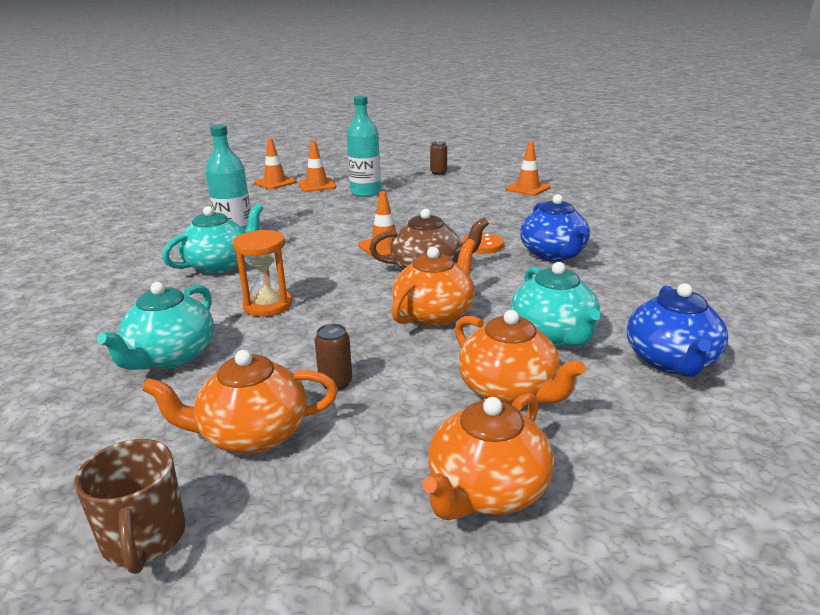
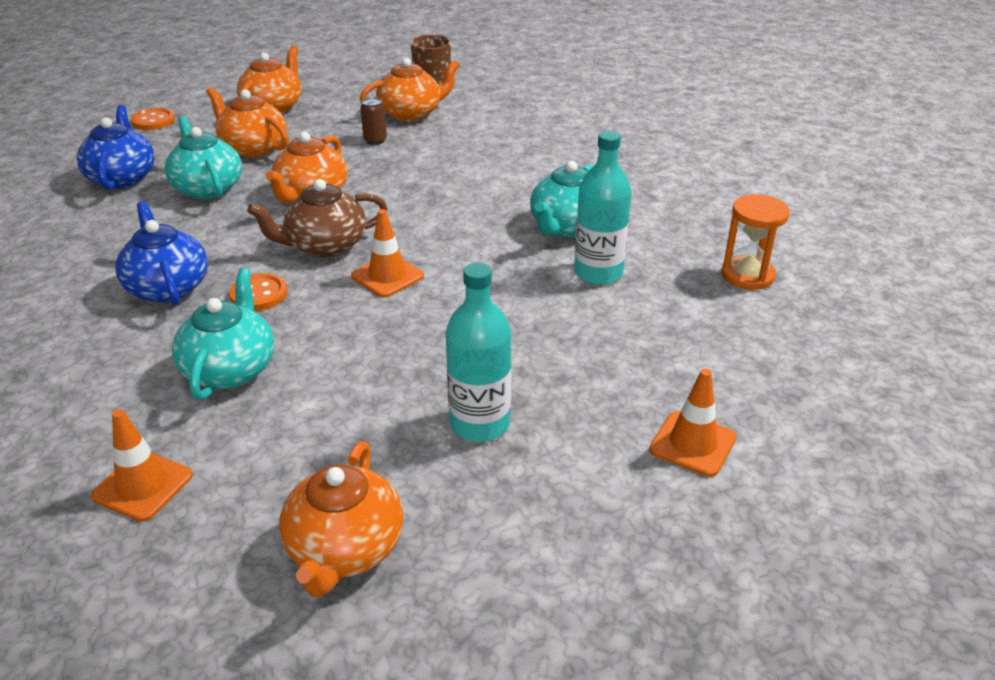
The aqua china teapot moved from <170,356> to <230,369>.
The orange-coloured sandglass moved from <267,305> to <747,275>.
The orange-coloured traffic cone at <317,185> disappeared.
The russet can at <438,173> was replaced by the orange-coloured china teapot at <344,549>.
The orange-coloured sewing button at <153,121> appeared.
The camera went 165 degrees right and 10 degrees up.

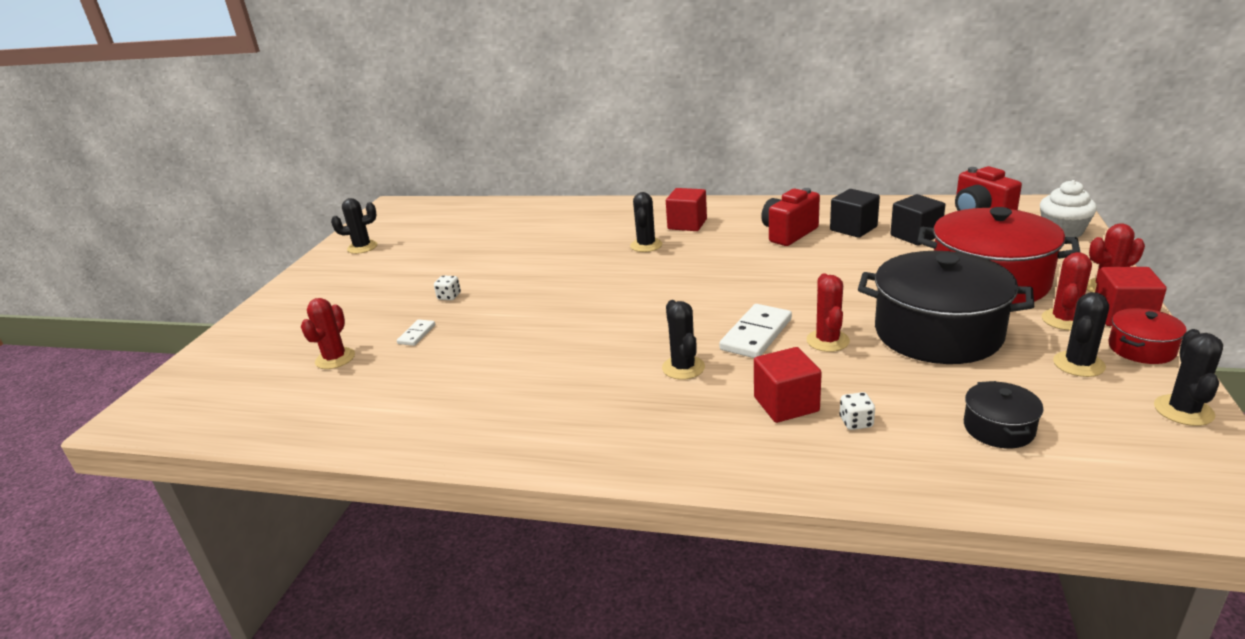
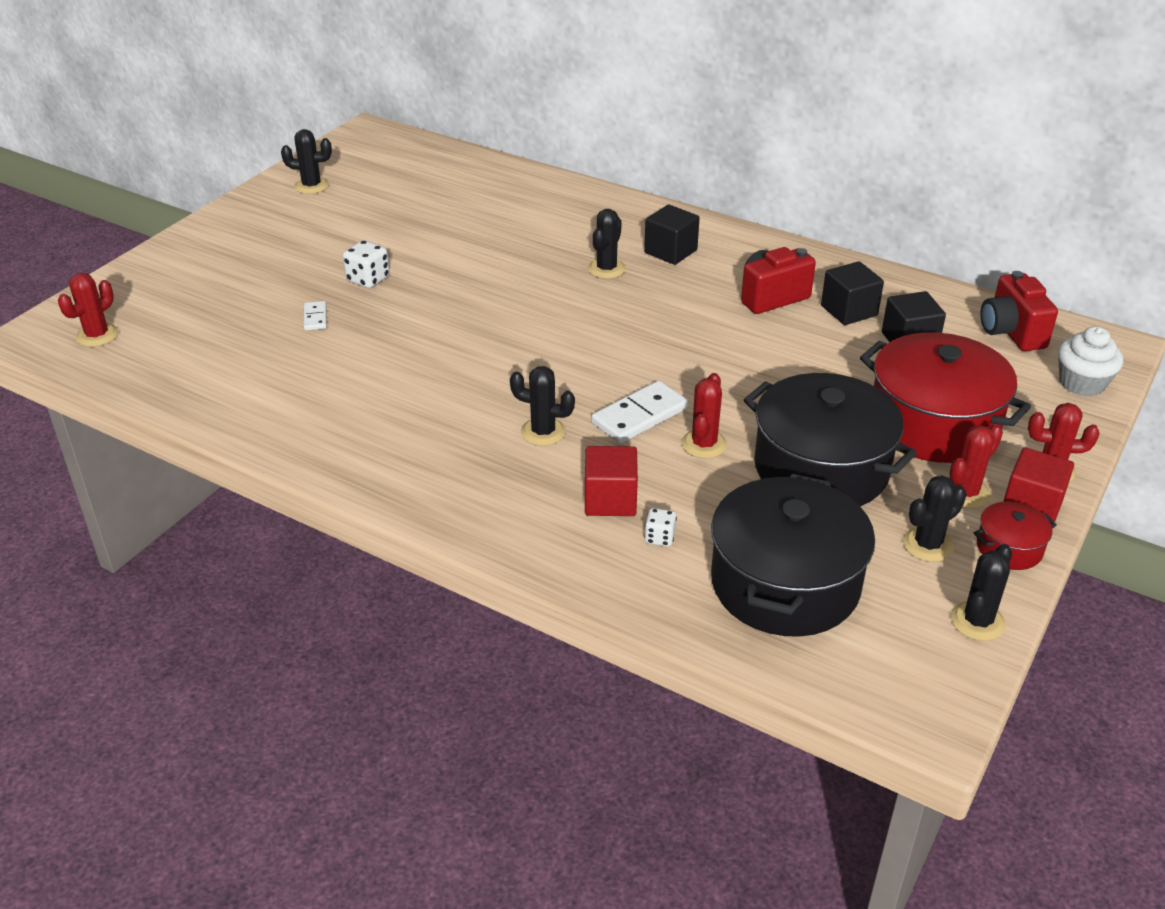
The scarlet saguaro cactus moved from <335,359> to <97,335>.
The white domino piece at <417,334> turned 45 degrees counterclockwise.
The white die at <449,297> changed to 1.58 times the size.
The black saguaro cactus at <683,368> turned 75 degrees counterclockwise.
The scarlet solid cube at <687,224> became the black solid cube at <670,251>.
The black stockpot at <998,428> changed to 2.22 times the size.
The camera went 15 degrees right and 10 degrees up.

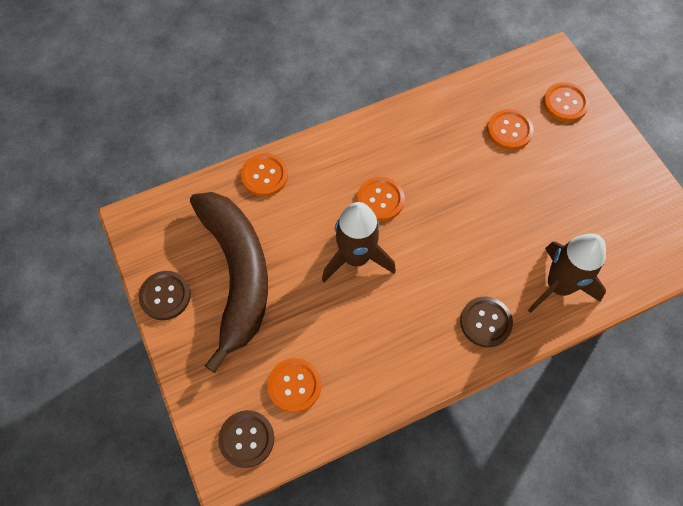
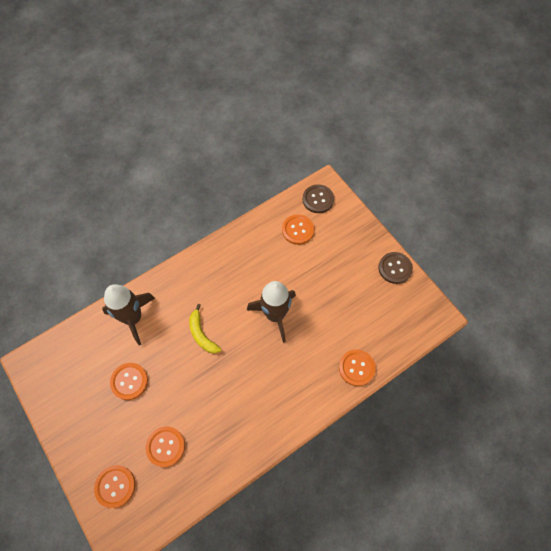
The russet banana fruit at <237,274> disappeared.
The orange-coloured sewing button moved from <380,200> to <129,381>.
The russet sewing button at <485,322> disappeared.
The golden banana fruit at <202,334> appeared.
The camera went 170 degrees right and 0 degrees up.

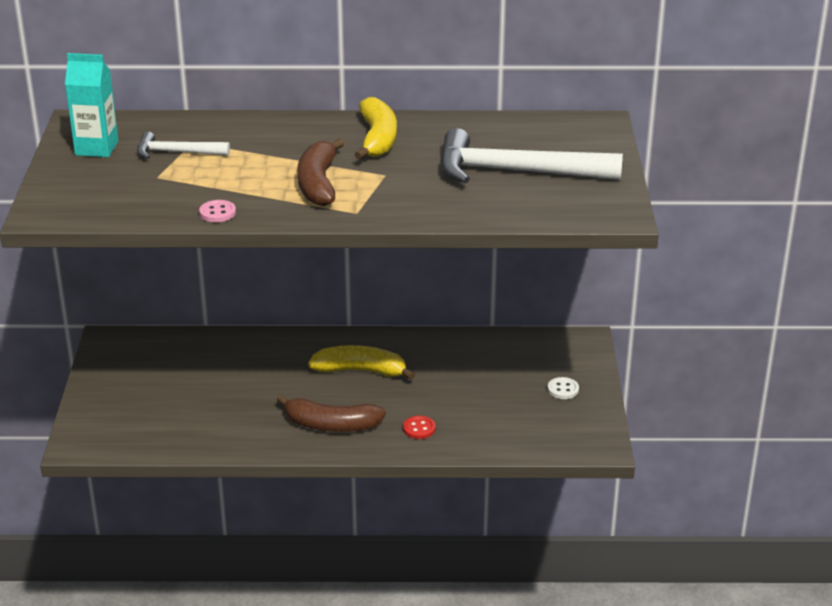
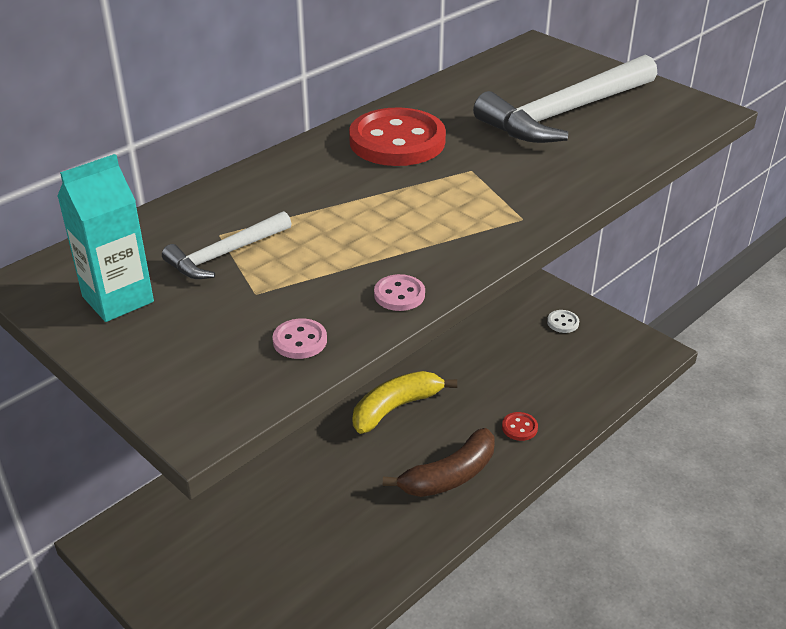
The russet banana fruit at <318,184> disappeared.
The golden banana fruit at <377,139> was replaced by the scarlet sewing button at <397,141>.
The pink sewing button at <300,341> appeared.
The camera went 45 degrees left and 5 degrees up.

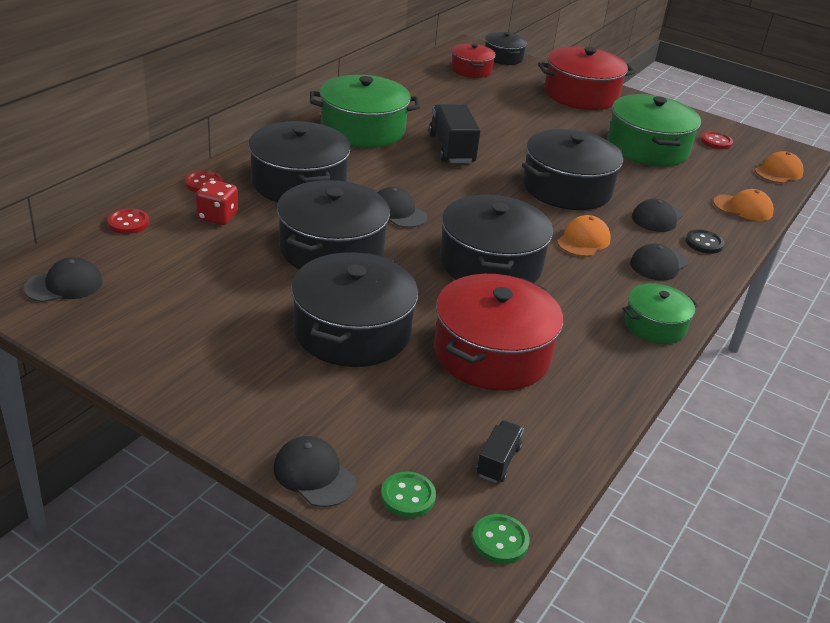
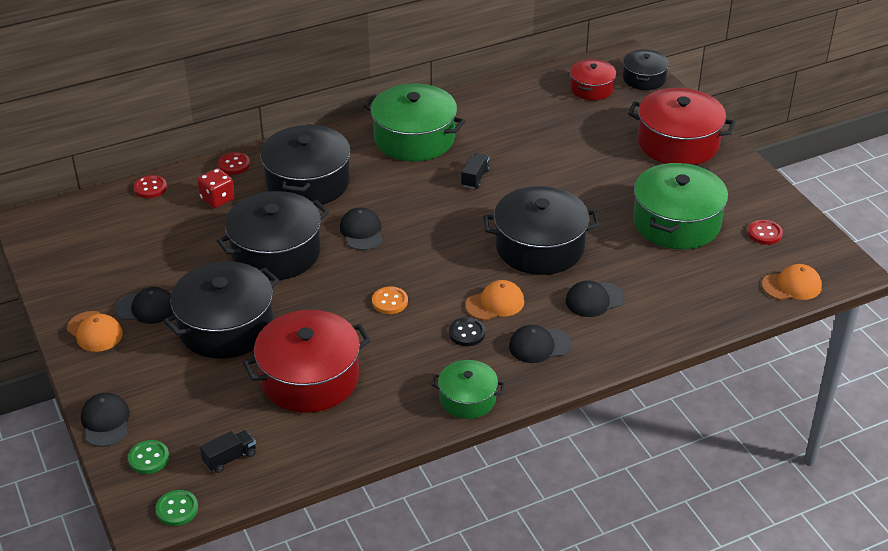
The black baseball cap moved from <64,285> to <146,308>.
The black truck at <451,149> changed to 0.54 times the size.
The black stockpot at <490,263> was replaced by the orange-coloured sewing button at <390,301>.
The black sewing button moved from <704,243> to <467,333>.
The orange-coloured baseball cap moved from <743,208> to <95,332>.
The camera went 35 degrees right and 5 degrees up.

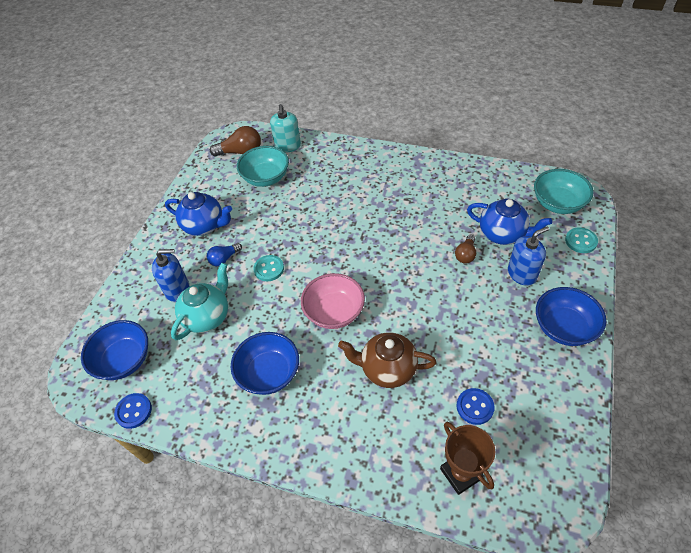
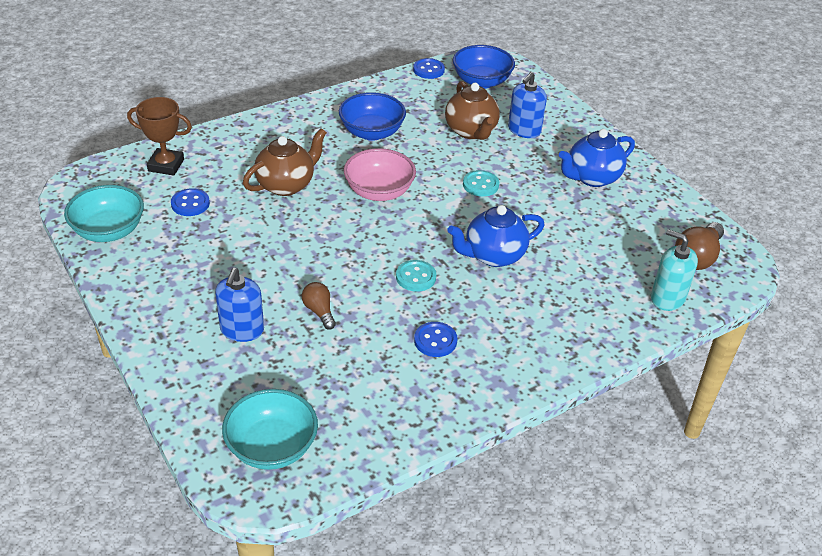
The aqua china teapot at <207,317> became the russet china teapot at <471,131>.
The royal blue bulb at <224,259> disappeared.
The aqua deep dish moved from <266,178> to <109,231>.
The royal blue china teapot moved from <502,234> to <493,255>.
The royal blue deep dish at <563,328> disappeared.
The aqua sewing button moved from <580,241> to <416,277>.
The royal blue sewing button at <435,341> appeared.
The camera went 125 degrees right and 10 degrees down.

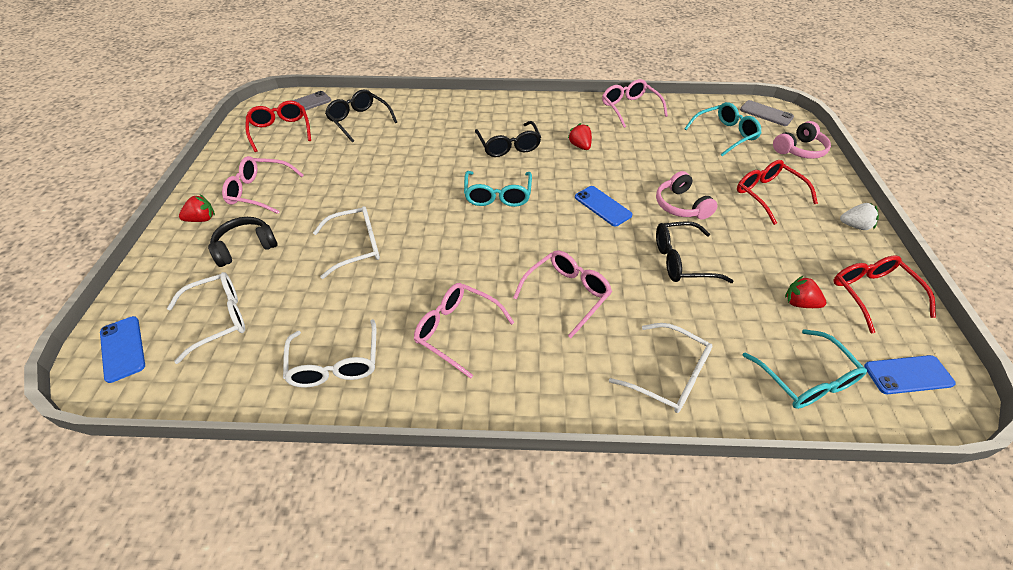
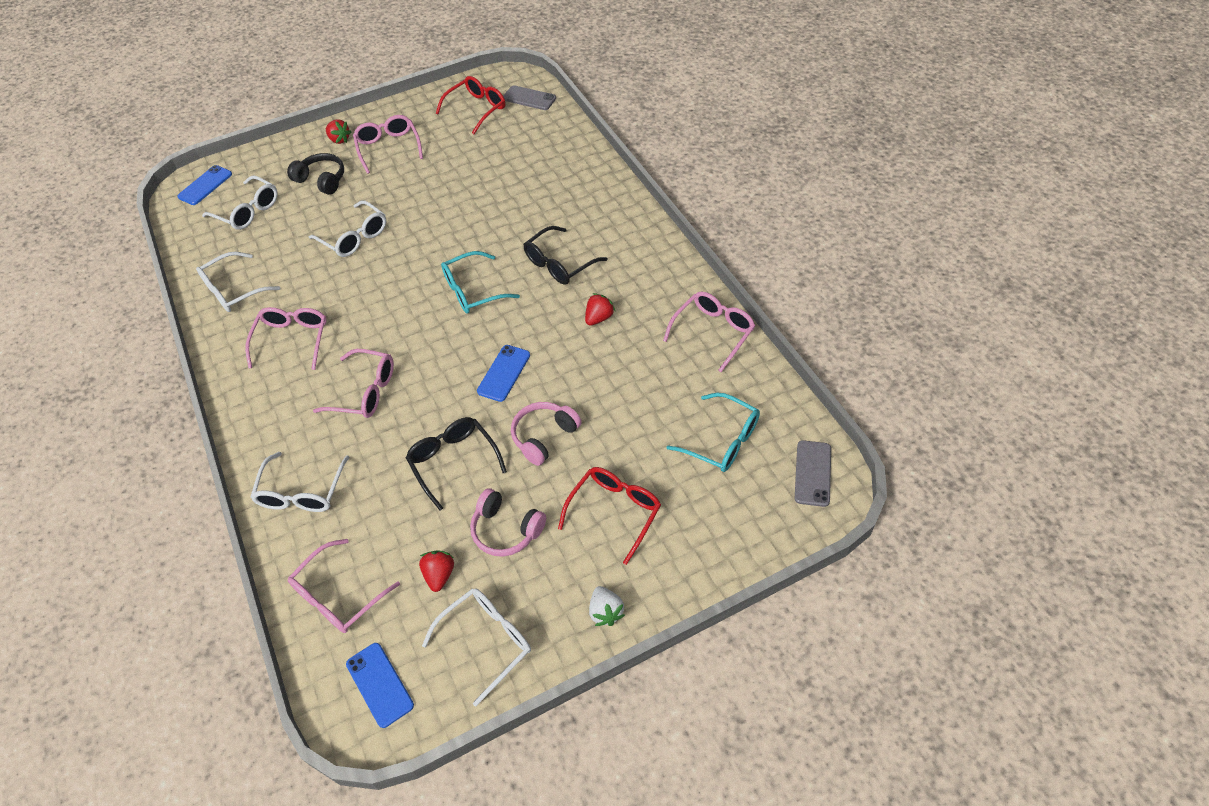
The black eyeglasses at <359,121> disappeared.
The aqua eyeglasses at <805,379> became the pink eyeglasses at <339,595>.
The pink headphones moved from <799,150> to <506,530>.
The scarlet eyeglasses at <872,294> became the white eyeglasses at <486,642>.
The camera went 65 degrees right and 5 degrees up.

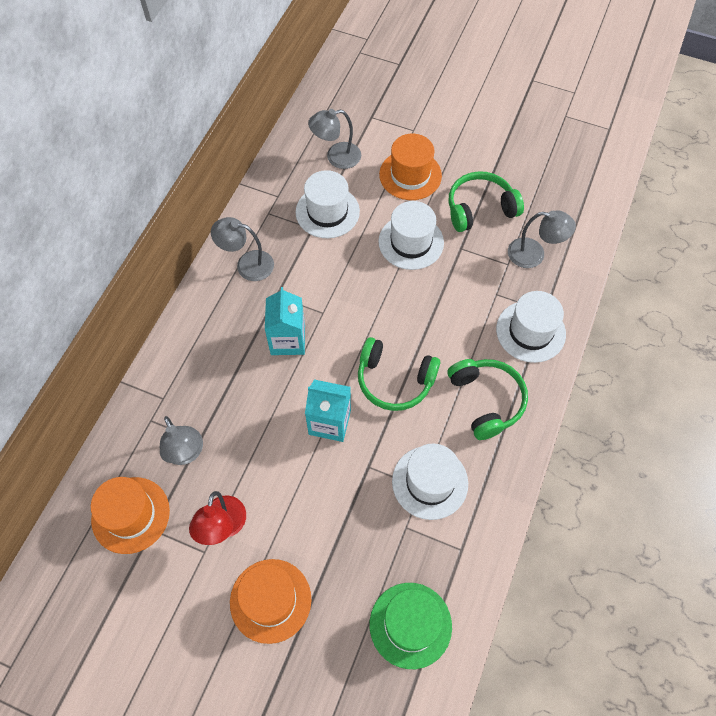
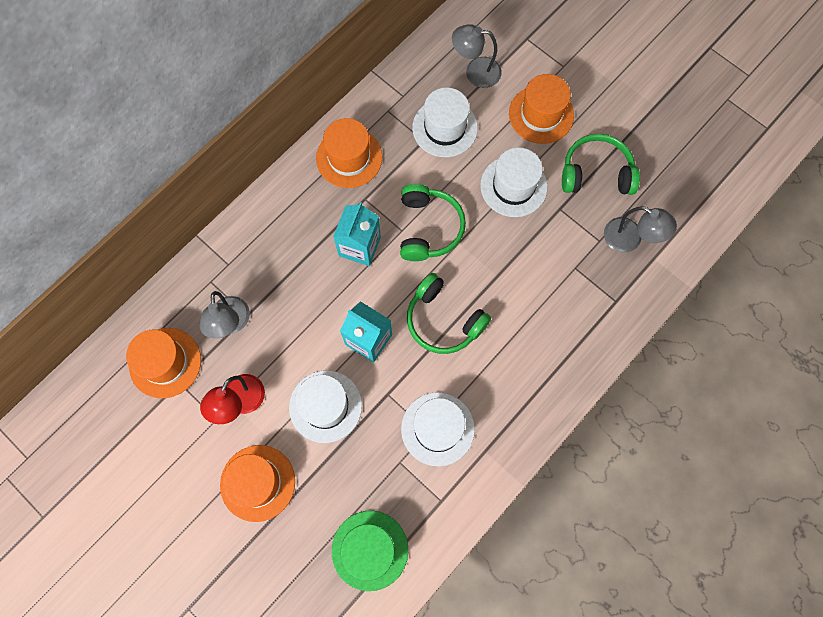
The ash-grey reading lamp at <247,264> was replaced by the orange-coloured tall hat at <349,158>.
The emerald headphones moved from <486,400> to <428,228>.
The white tall hat moved from <530,331> to <325,406>.
The camera went 20 degrees right and 10 degrees up.

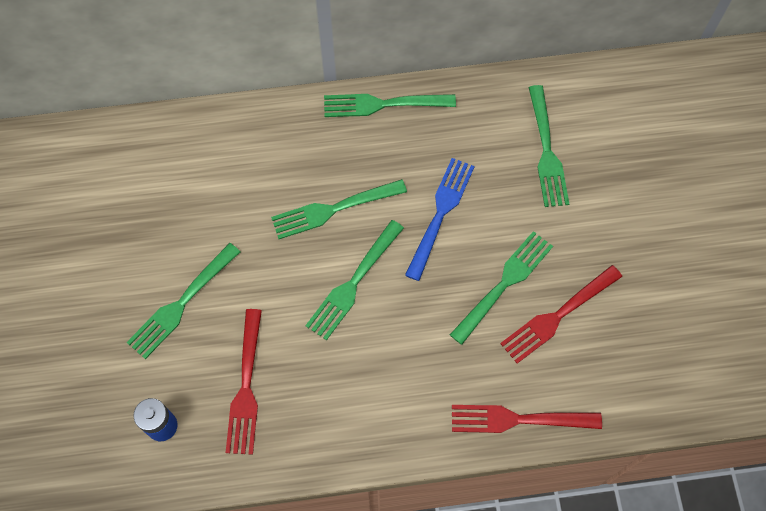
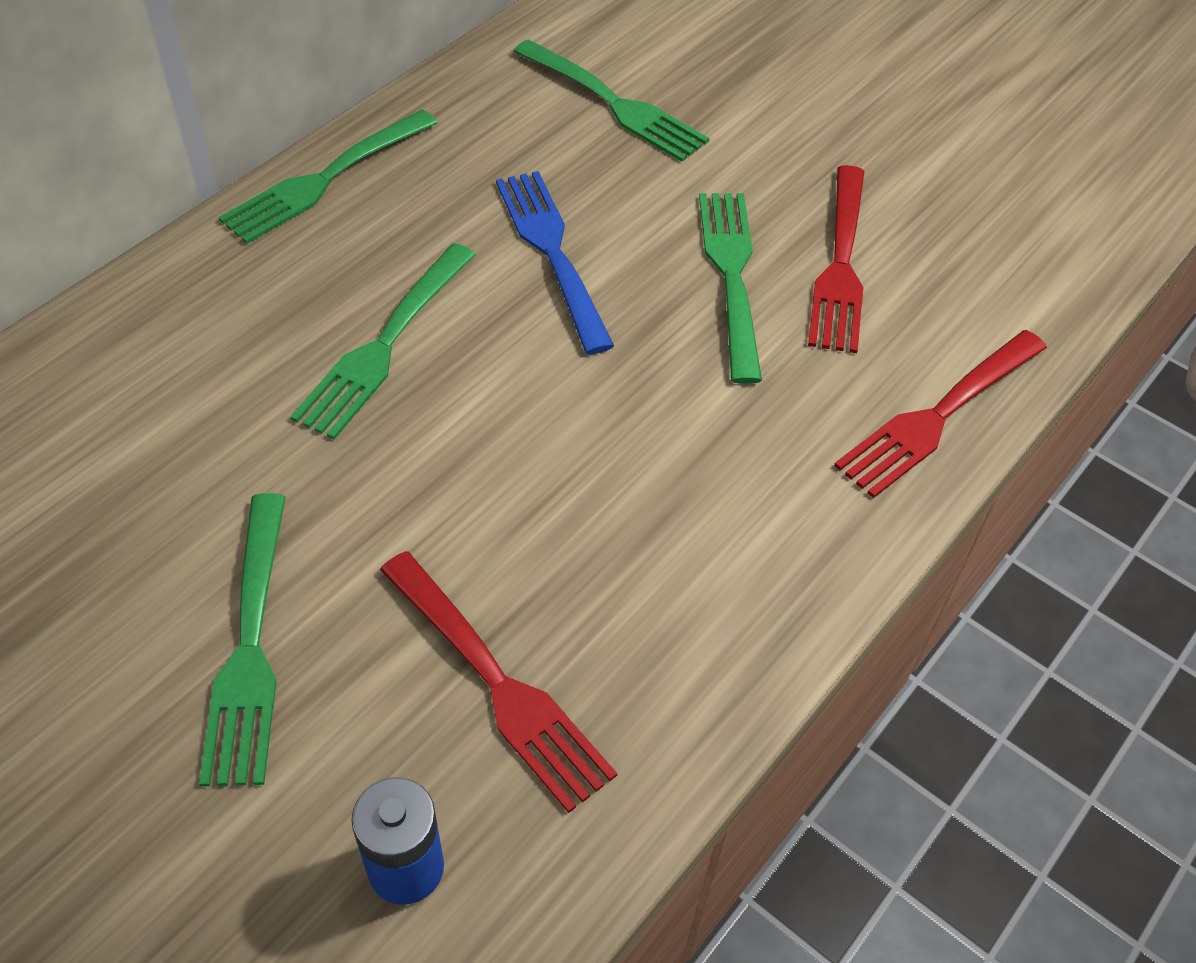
The emerald table fork at <354,282> disappeared.
The camera went 45 degrees left and 15 degrees down.

